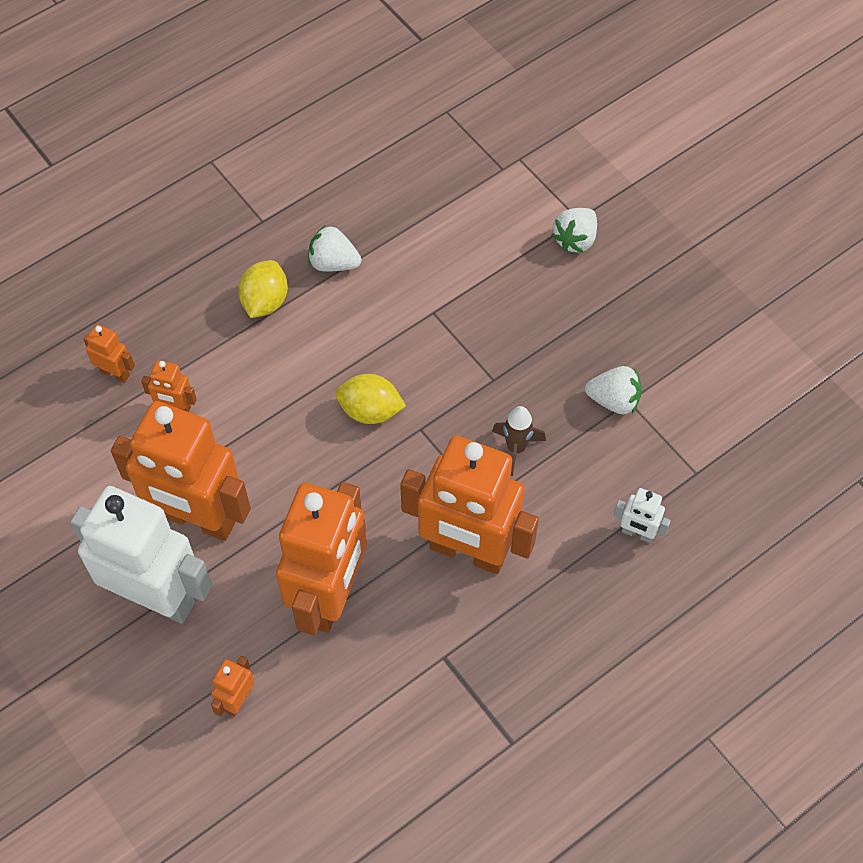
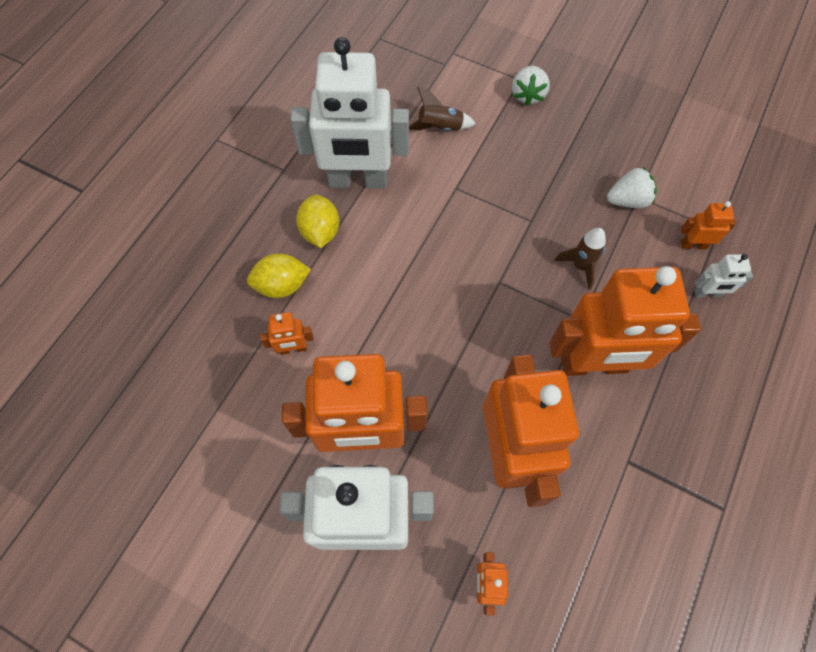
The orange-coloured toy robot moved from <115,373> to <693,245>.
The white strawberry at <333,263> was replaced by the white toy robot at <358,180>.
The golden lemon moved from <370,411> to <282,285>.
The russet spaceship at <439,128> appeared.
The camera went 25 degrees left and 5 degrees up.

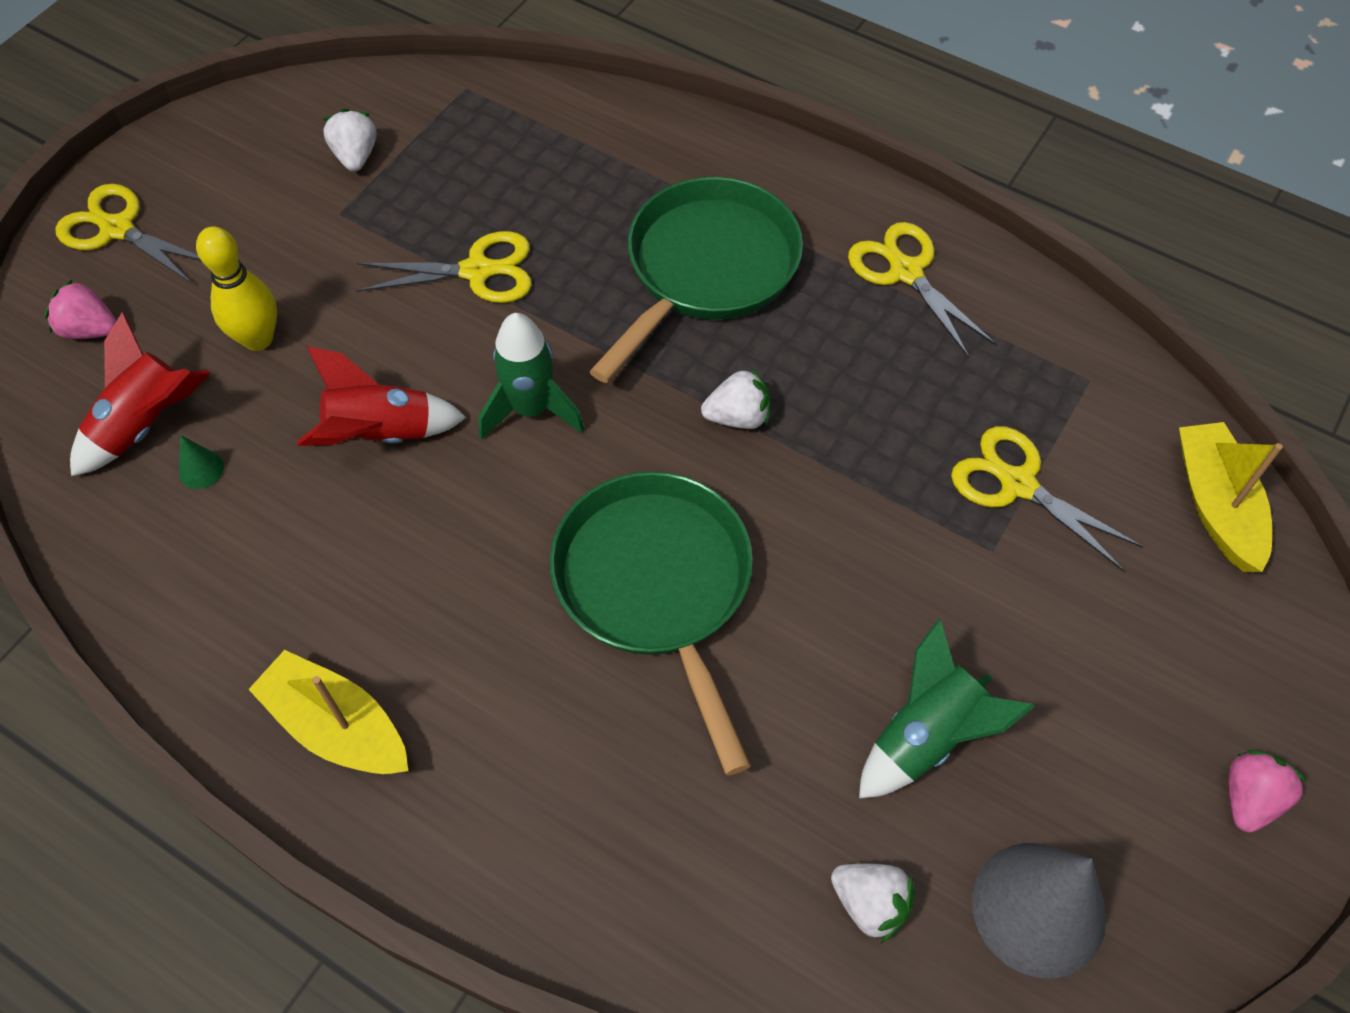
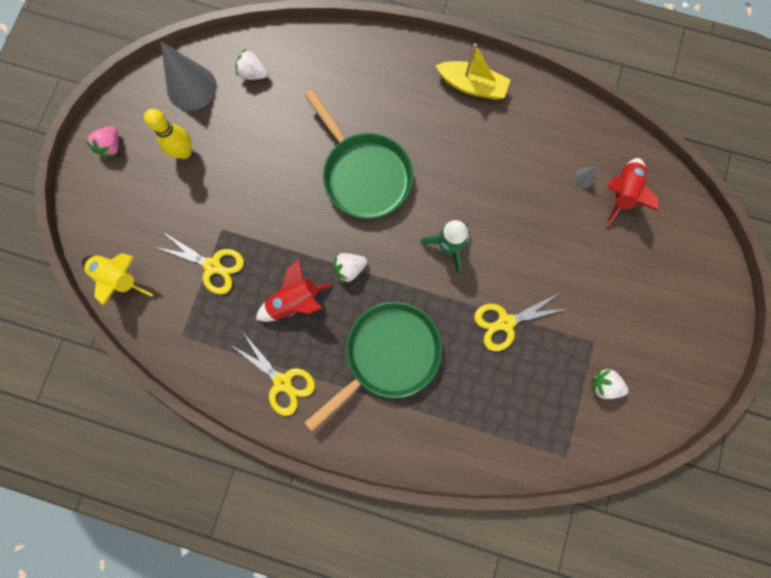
The pink strawberry at <90,330> disappeared.
The golden scissors at <117,229> disappeared.
The emerald solid cone at <201,469> became the ash-grey solid cone at <583,178>.
The golden bowling pin moved from <258,339> to <184,152>.
The scarlet spaceship moved from <381,434> to <295,301>.
The white strawberry at <356,156> turned 135 degrees clockwise.
The emerald frying pan at <706,270> turned 150 degrees counterclockwise.
The emerald spaceship at <926,737> disappeared.
The golden sailboat at <1216,505> was replaced by the golden spaceship at <120,278>.
The camera went 165 degrees right and 20 degrees up.

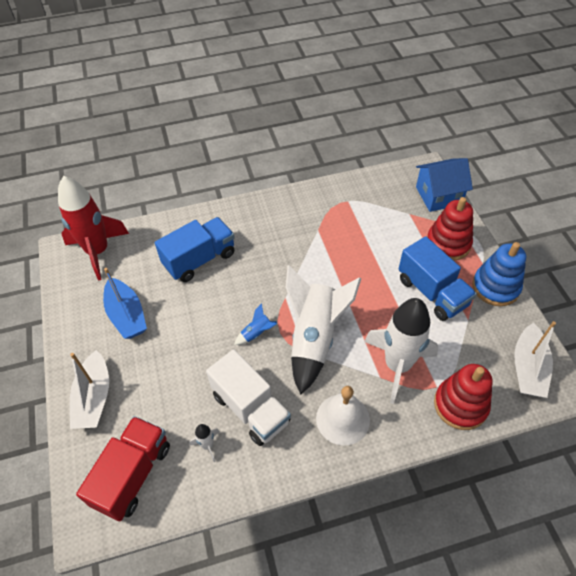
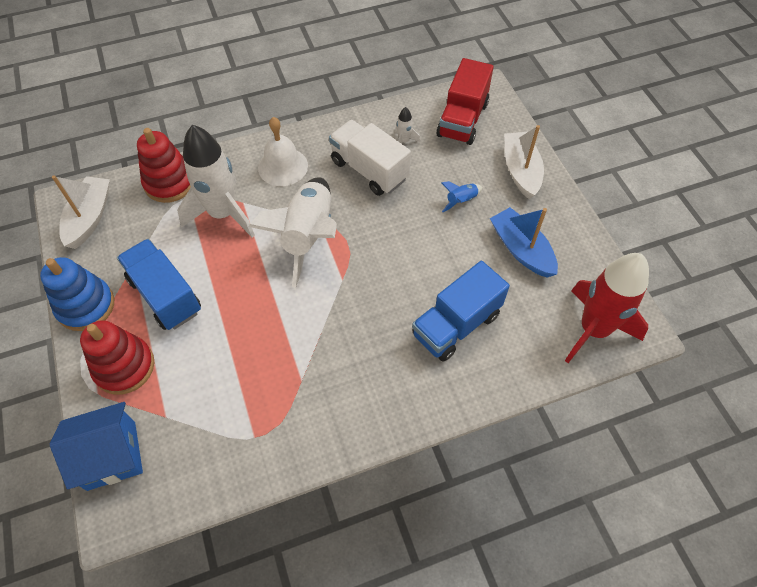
The royal blue spaceship moved from <256,333> to <461,201>.
The camera went 175 degrees right and 5 degrees up.

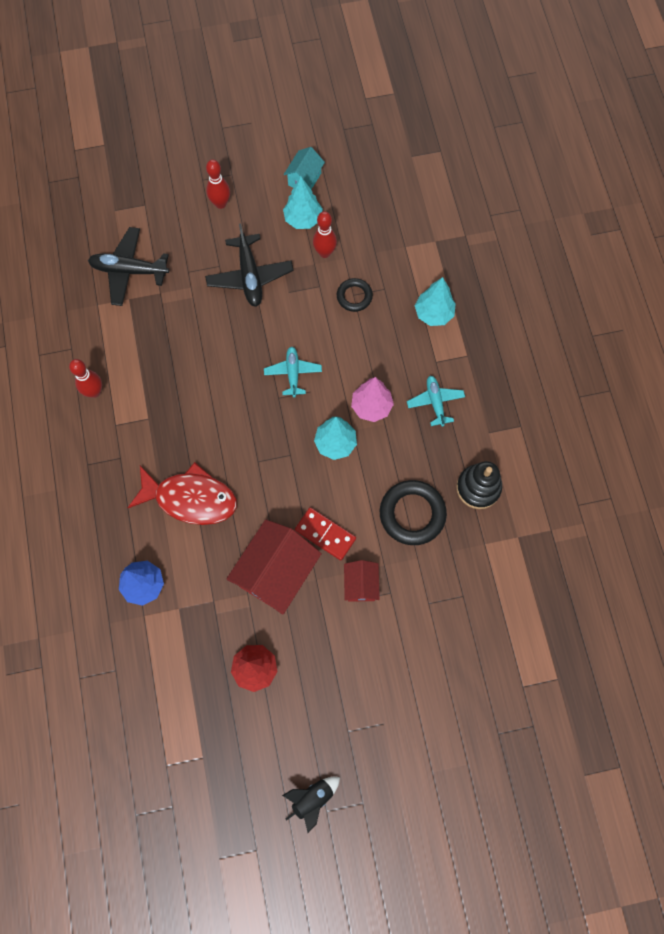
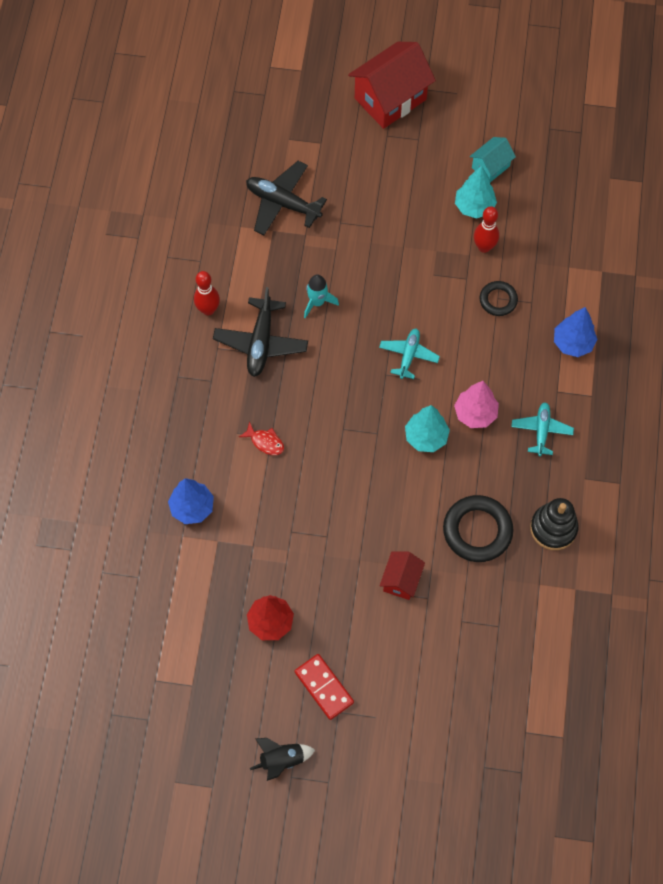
The scarlet fish figure at <190,498> changed to 0.43 times the size.
The black aeroplane moved from <250,276> to <261,342>.
The scarlet bowling pin at <220,203> disappeared.
The scarlet cottage moved from <276,573> to <390,99>.
The scarlet domino piece moved from <325,534> to <324,687>.
The aqua toy tree at <433,314> became the royal blue toy tree at <573,343>.
The aqua spaceship at <317,302> appeared.
The camera went 20 degrees right and 5 degrees down.

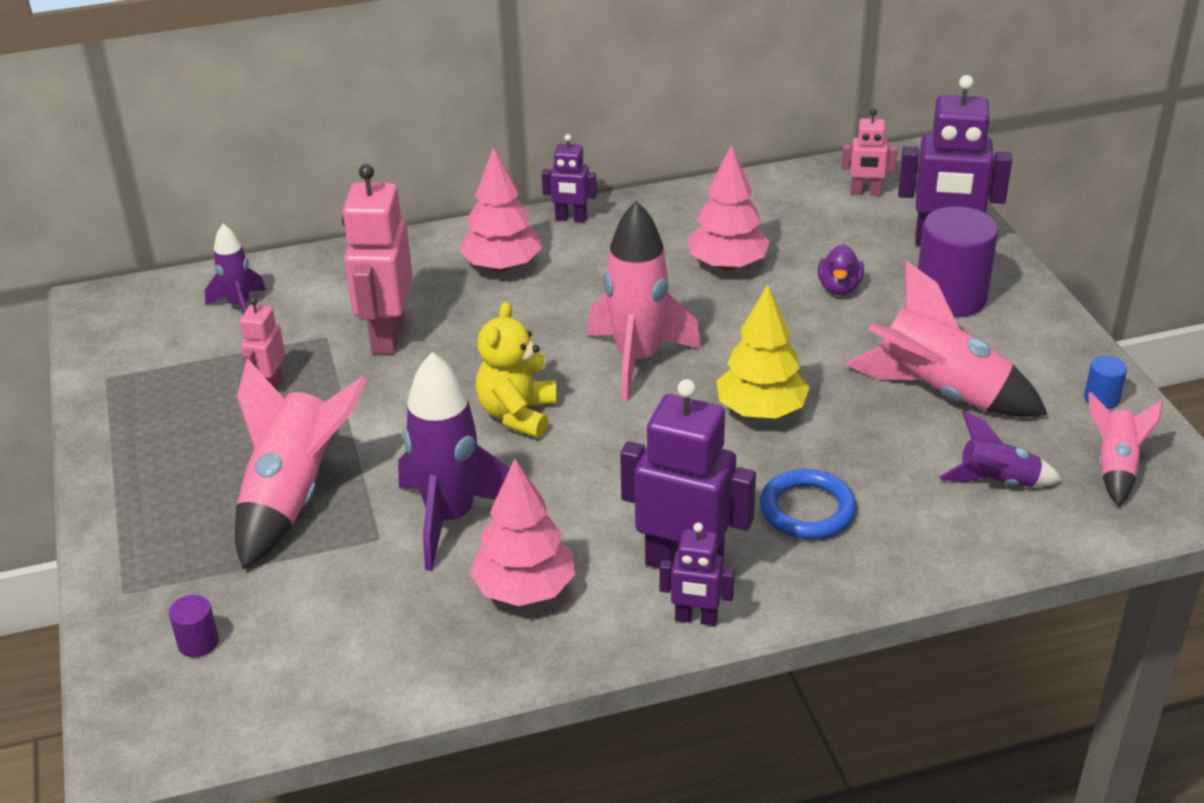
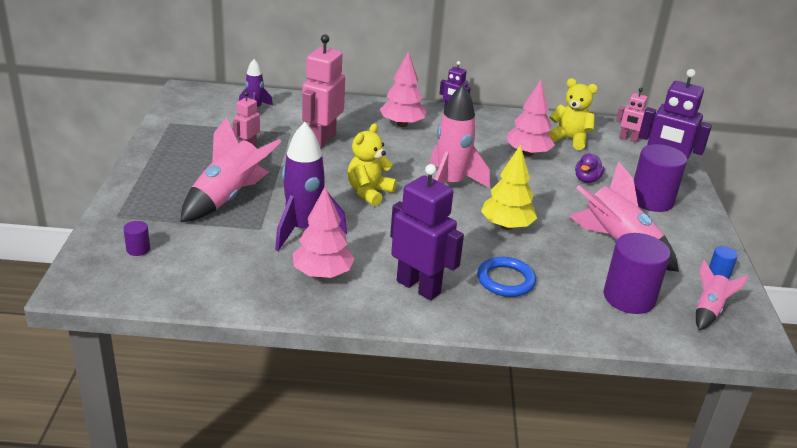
The purple toy robot at <696,619> disappeared.
The purple spaceship at <997,482> was replaced by the purple cylinder at <629,298>.
The golden stuffed bear at <569,139> appeared.
The camera went 15 degrees right and 5 degrees down.

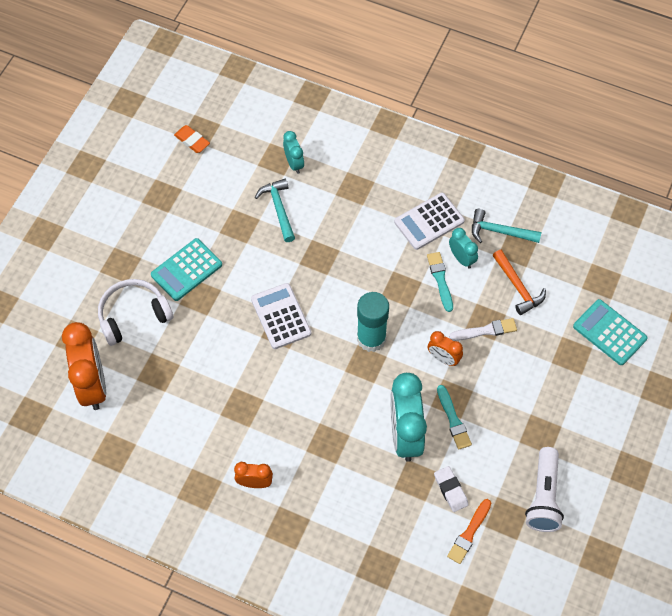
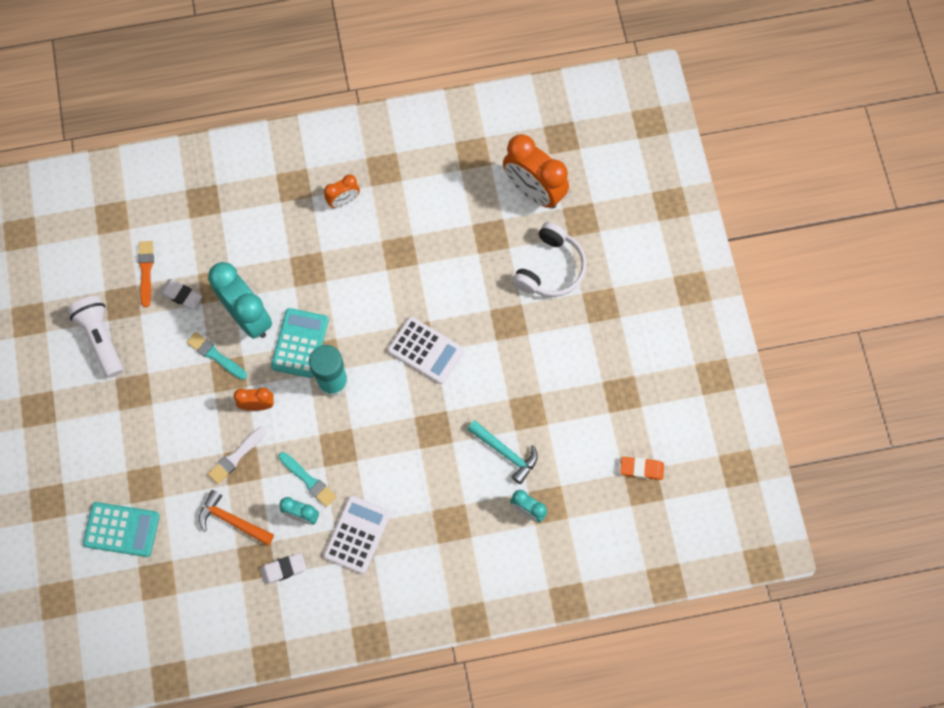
The aqua calculator moved from <186,270> to <300,343>.
The aqua hammer at <499,232> was replaced by the white pencil eraser at <283,569>.
The camera went 145 degrees right and 10 degrees up.

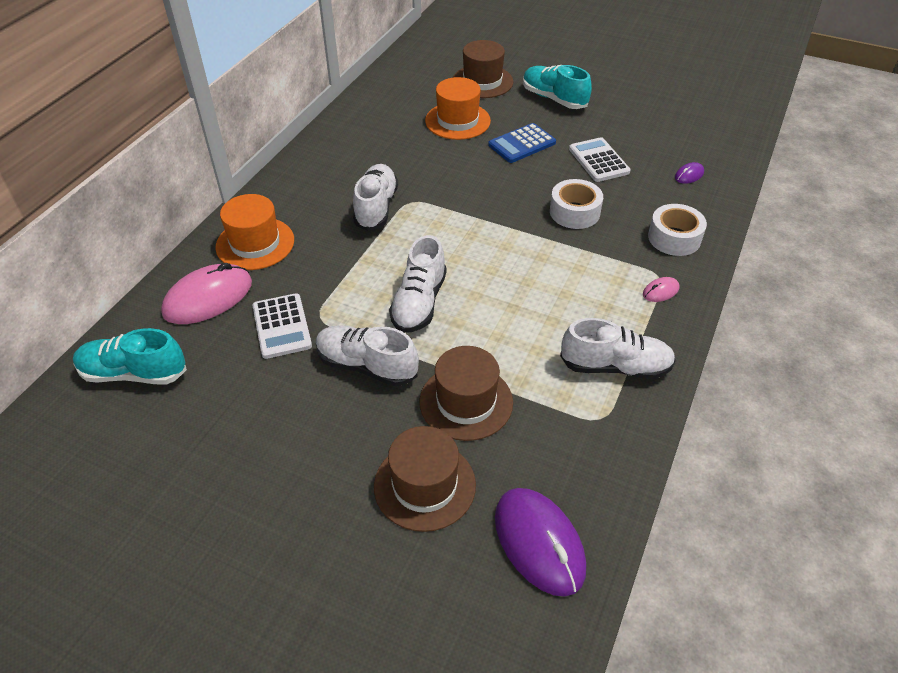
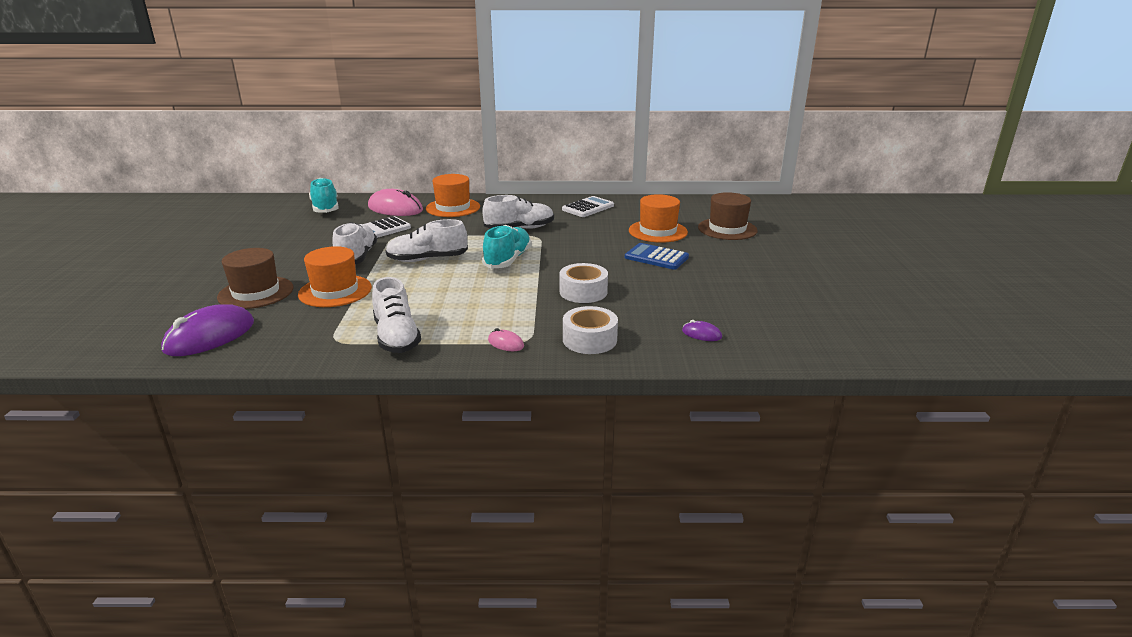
The russet tall hat at <466,402> became the orange-coloured tall hat at <335,291>.
The aqua shoe moved from <554,99> to <508,260>.
The white calculator moved from <599,160> to <588,208>.
The camera went 65 degrees right and 20 degrees down.

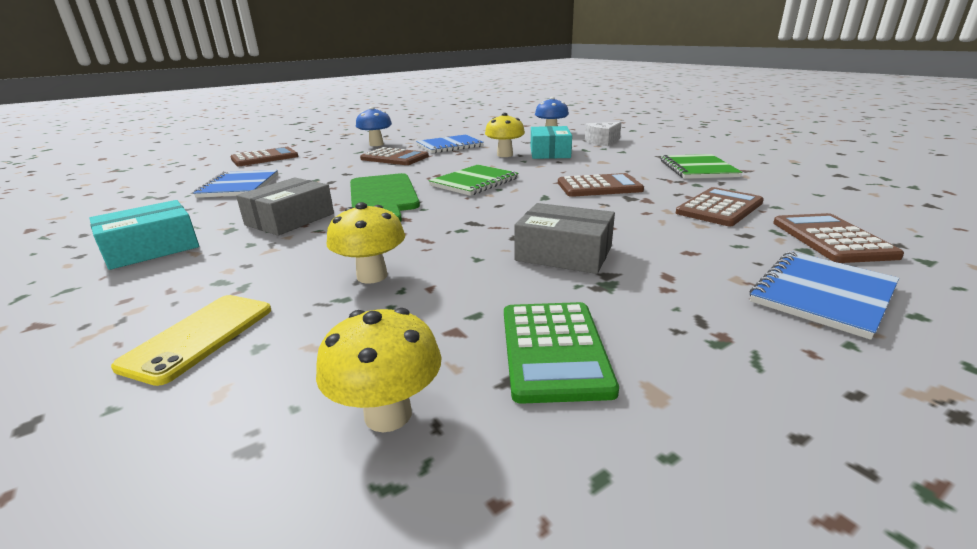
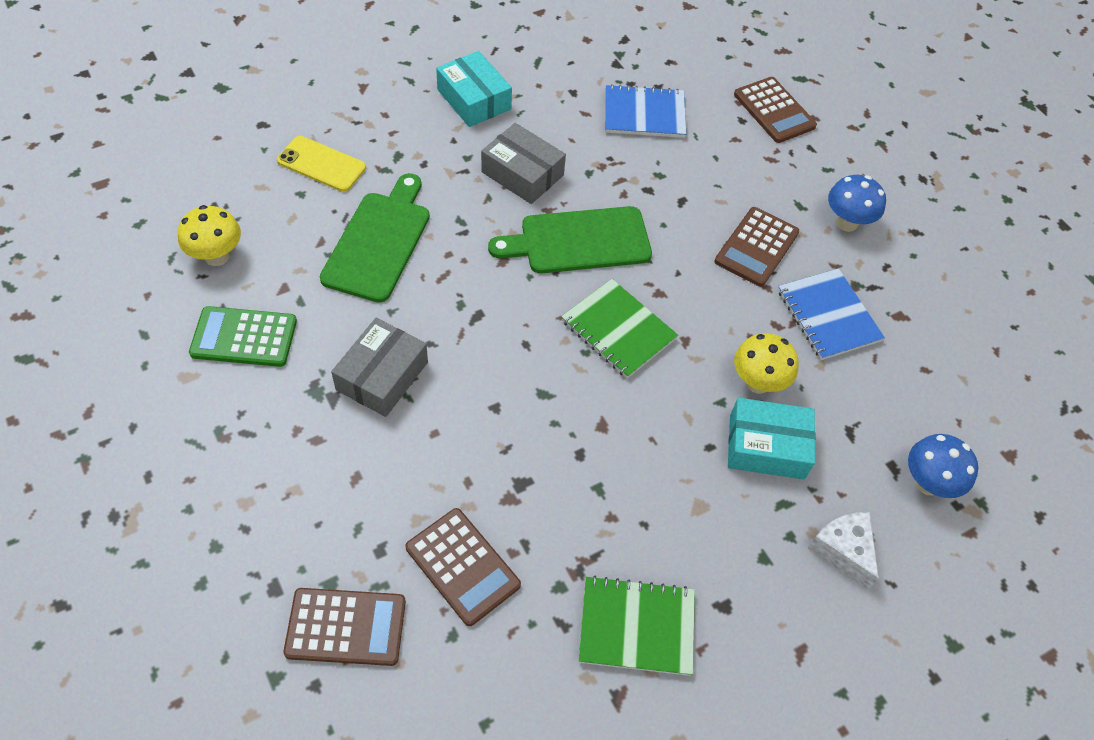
The golden toadstool at <372,276> was replaced by the emerald bread board at <379,242>.
The russet calculator at <599,187> disappeared.
The royal blue exercise book at <822,294> disappeared.
The camera went 90 degrees right and 30 degrees up.

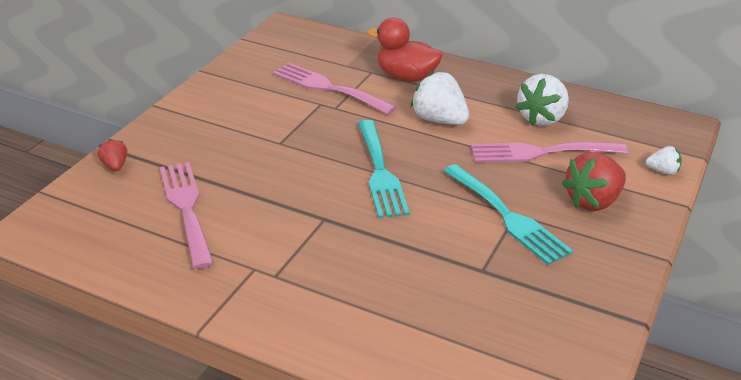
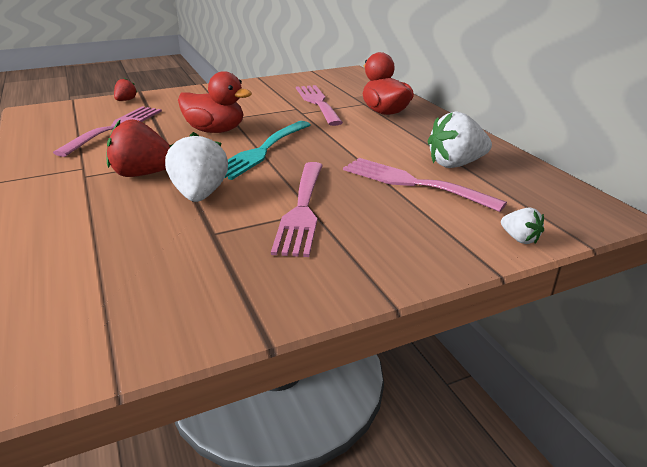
The white strawberry moved from <439,120> to <200,194>.
The aqua table fork at <508,217> became the pink table fork at <302,210>.
The scarlet strawberry moved from <593,201> to <143,174>.
The scarlet rubber duck at <215,131> appeared.
The camera went 40 degrees right and 5 degrees down.

